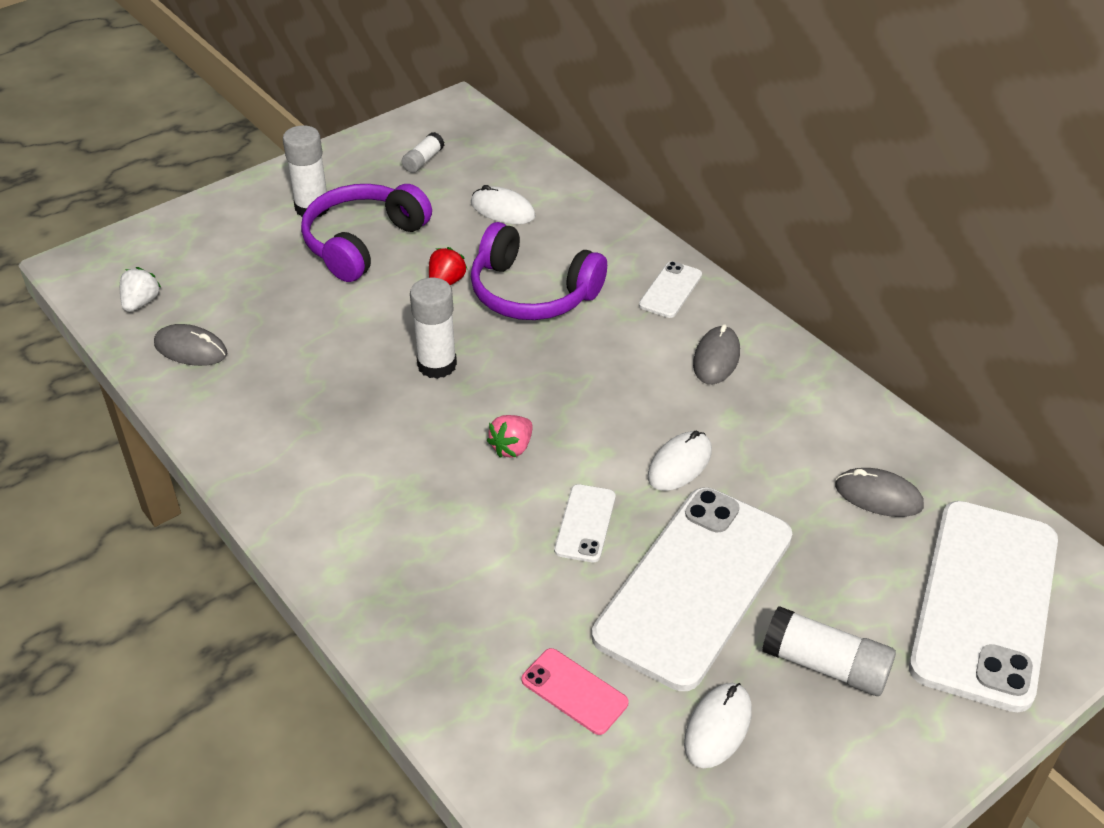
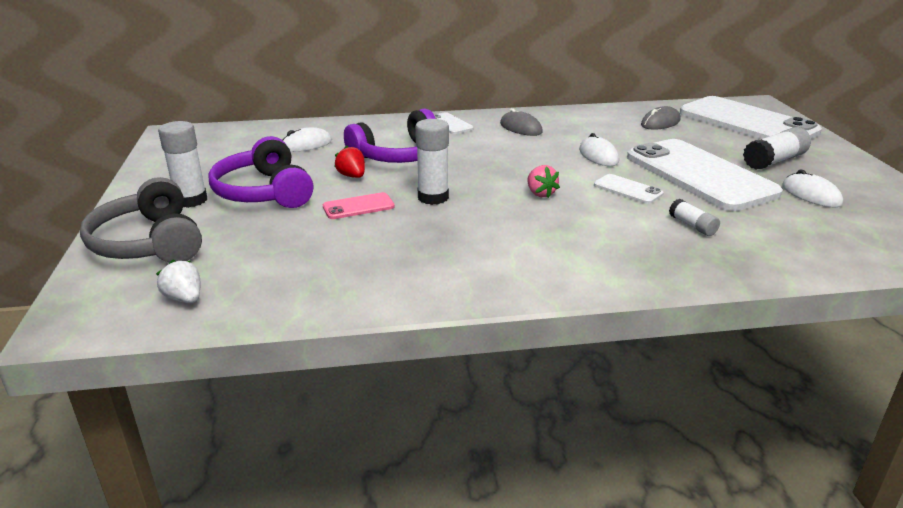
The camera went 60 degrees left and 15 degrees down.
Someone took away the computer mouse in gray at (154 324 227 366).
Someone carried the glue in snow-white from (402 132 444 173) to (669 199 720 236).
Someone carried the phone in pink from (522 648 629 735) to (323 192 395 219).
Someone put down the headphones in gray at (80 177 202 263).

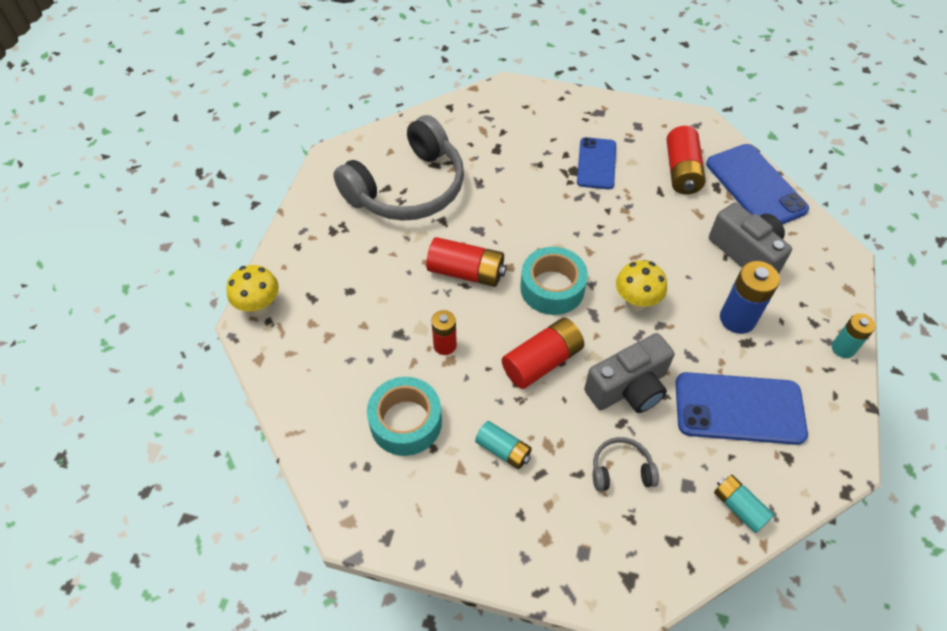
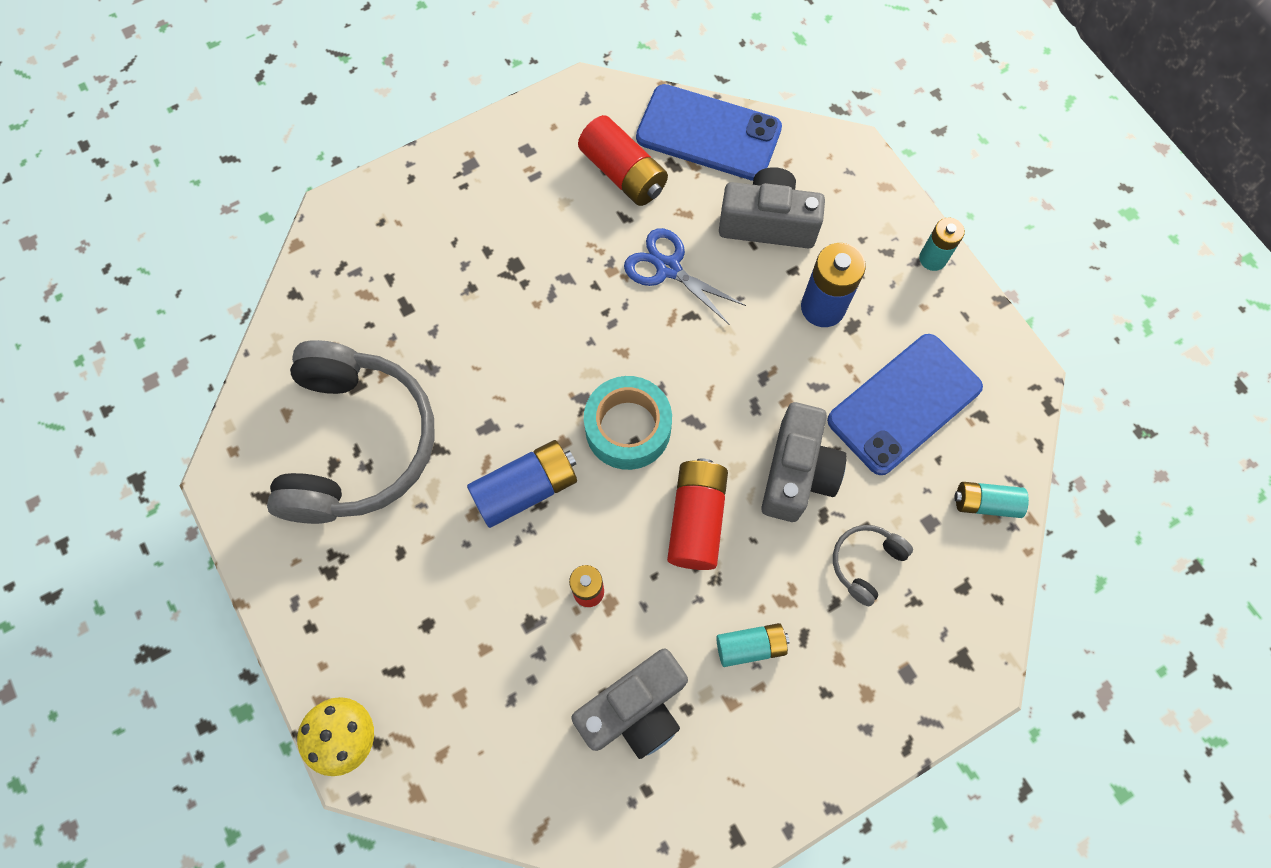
The camera went 45 degrees left and 15 degrees up.
Someone swapped the sticky tape in aqua at (367 377 442 456) for the camera in gray at (571 649 688 759).
Someone repainted the power cell in crimson at (426 237 506 287), which became the power cell in cobalt at (467 440 577 528).
Someone took away the phone in cobalt at (577 137 616 189).
Someone took away the toadstool in bright yellow at (616 260 667 311).
Someone put down the scissors in cobalt at (624 228 746 325).

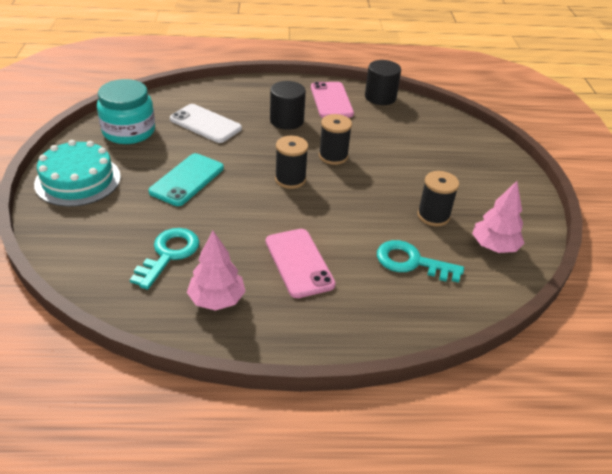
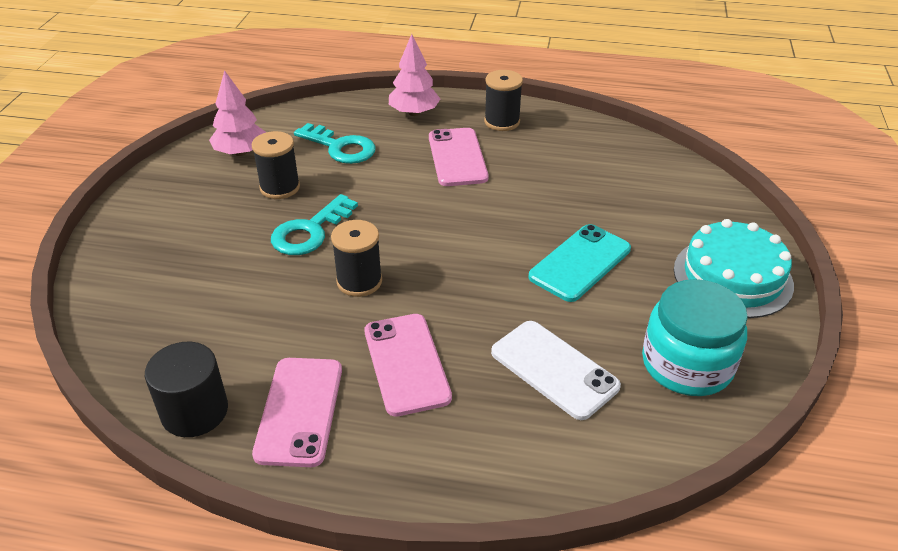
The camera went 165 degrees left and 0 degrees up.
Someone carried the key in aqua from (130 228 200 290) to (271 194 358 255).
Someone carried the fir tree in pink from (187 231 246 311) to (389 34 440 116).
Someone swapped the cylinder in ebony at (270 81 306 130) for the phone in pink at (365 314 452 417).
Someone carried the reel of thread in ebony from (275 136 308 189) to (484 70 523 131).

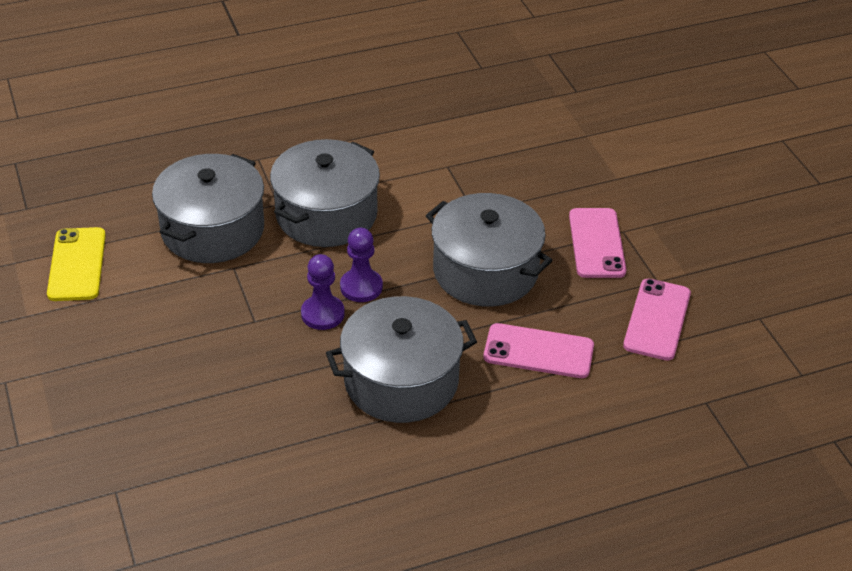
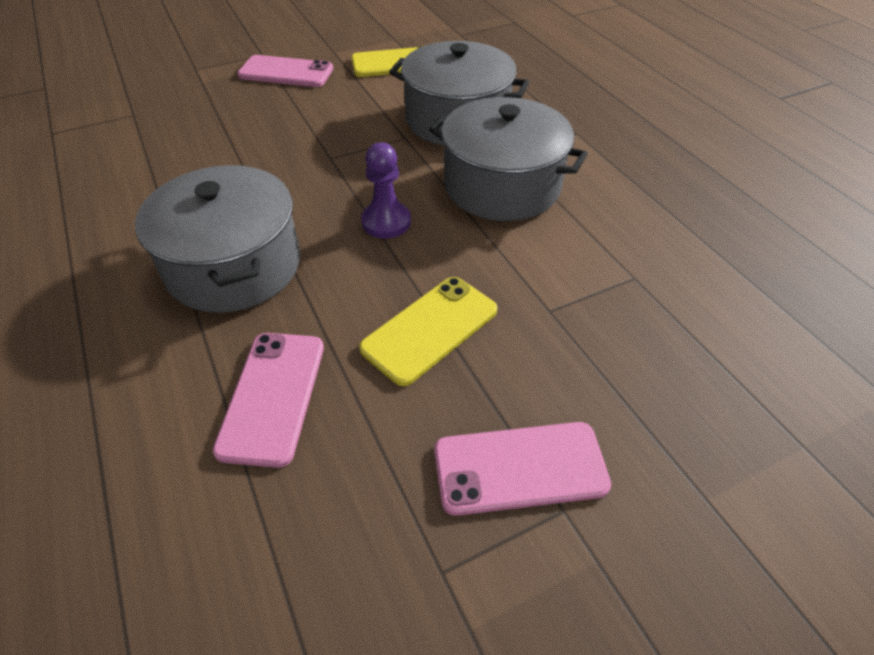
The camera went 85 degrees right and 5 degrees up.
Someone took away the chess pawn in violet at (301 254 345 330).
Someone swapped the cooking pot in gray at (426 193 553 307) for the phone in bright yellow at (359 277 497 386).
Someone carried the phone in pink from (623 279 691 361) to (237 55 333 87).

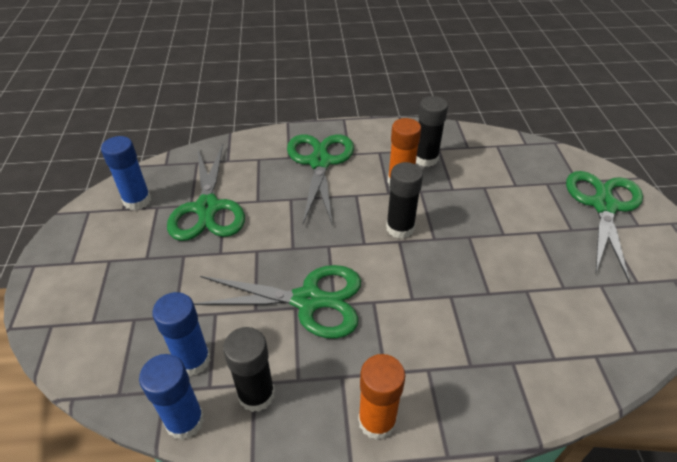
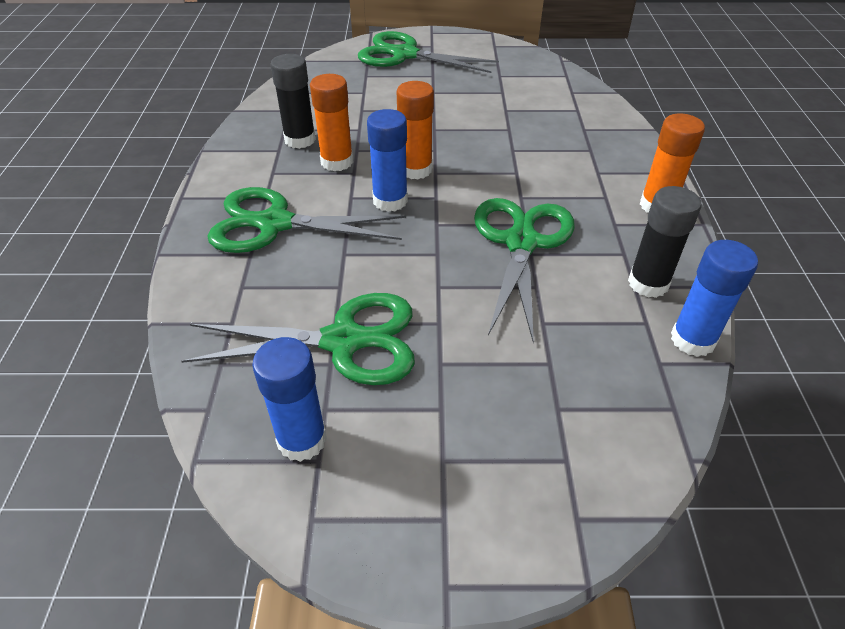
The camera went 85 degrees left and 0 degrees up.
Someone carried the glue in cobalt from (152 292 211 376) to (367 109 408 212).
Someone repainted the glue in ebony at (386 162 423 239), which became the glue in orange-coloured at (397 81 434 180).

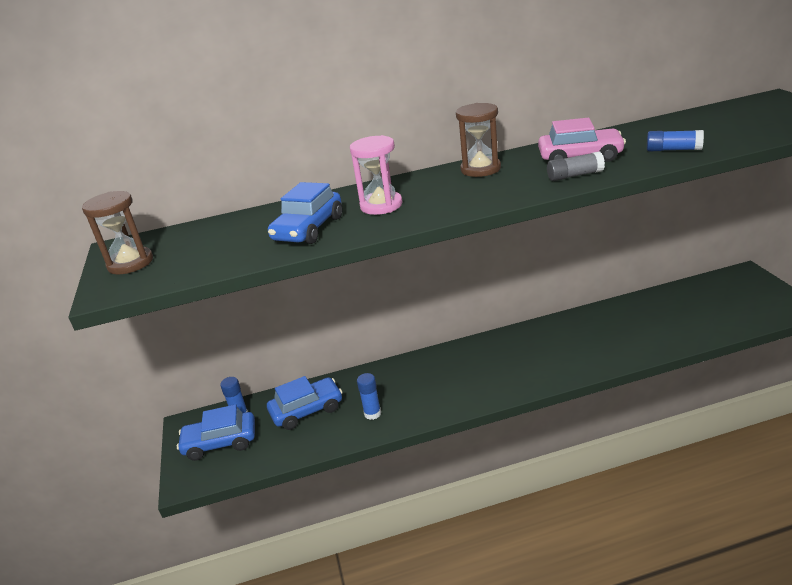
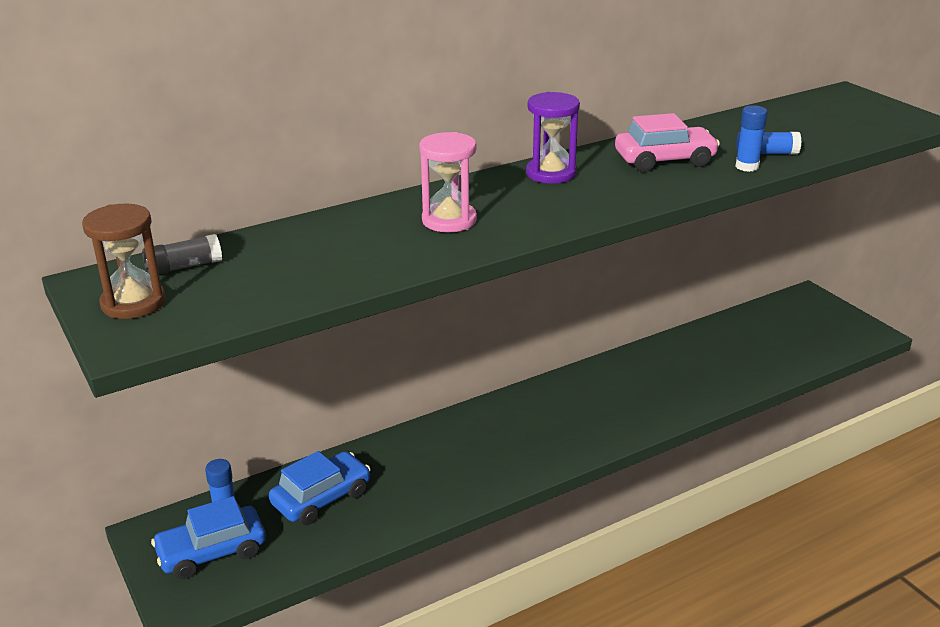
The camera went 20 degrees left and 0 degrees up.
Someone took away the car in cobalt at (268 182 343 244).
Someone carried the glue in cobalt from (357 373 381 420) to (736 105 768 172).
Someone repainted the sand timer in dark brown at (456 103 501 177), which became the sand timer in violet at (526 92 580 184).
Someone carried the glue in gray from (547 152 605 181) to (142 234 222 274).

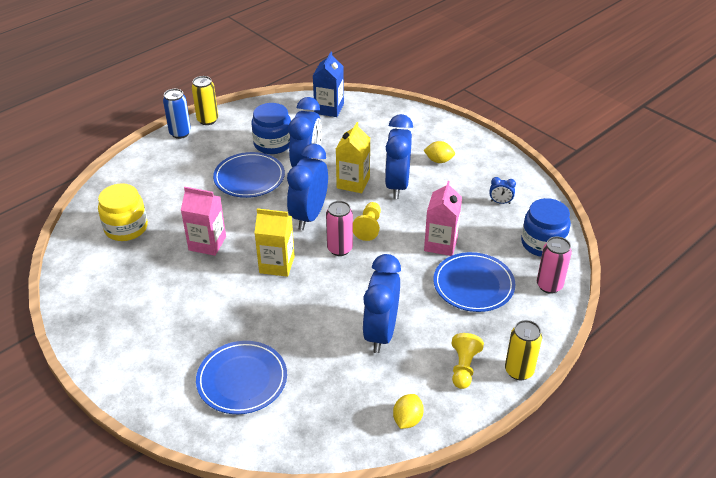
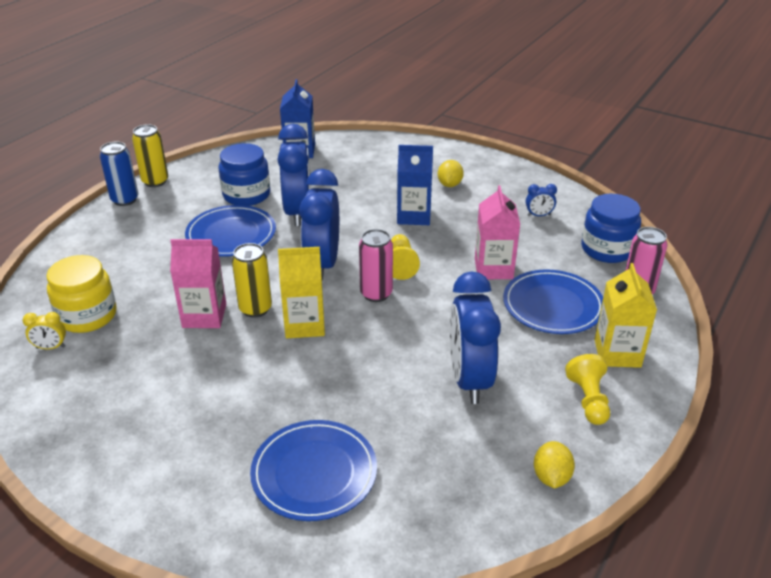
The camera went 15 degrees left and 5 degrees down.
Someone carried the carton in bright yellow from (336 122 370 193) to (594 263 657 368).
Someone swapped the bedside clock in cobalt at (385 114 413 199) for the carton in cobalt at (397 145 433 225).
Someone rotated the citrus fruit in bright yellow at (424 141 455 163) by 75 degrees counterclockwise.
Someone carried the soda can in bright yellow from (505 320 542 380) to (232 243 272 318).
Someone put down the bedside clock in bright yellow at (23 312 66 349).

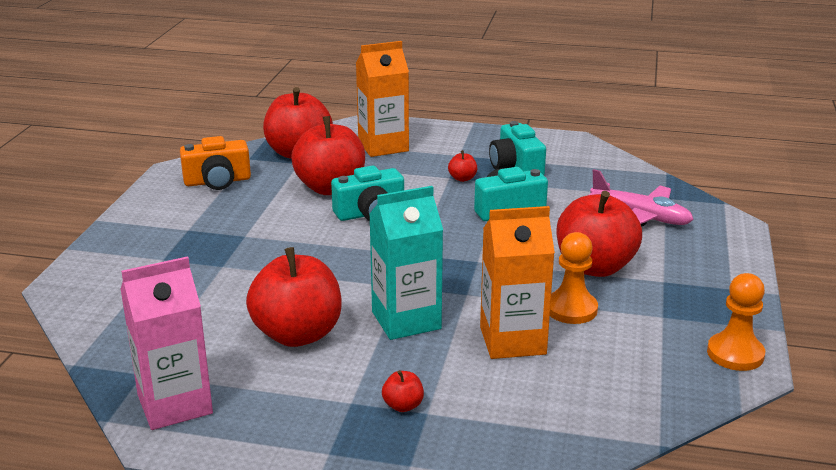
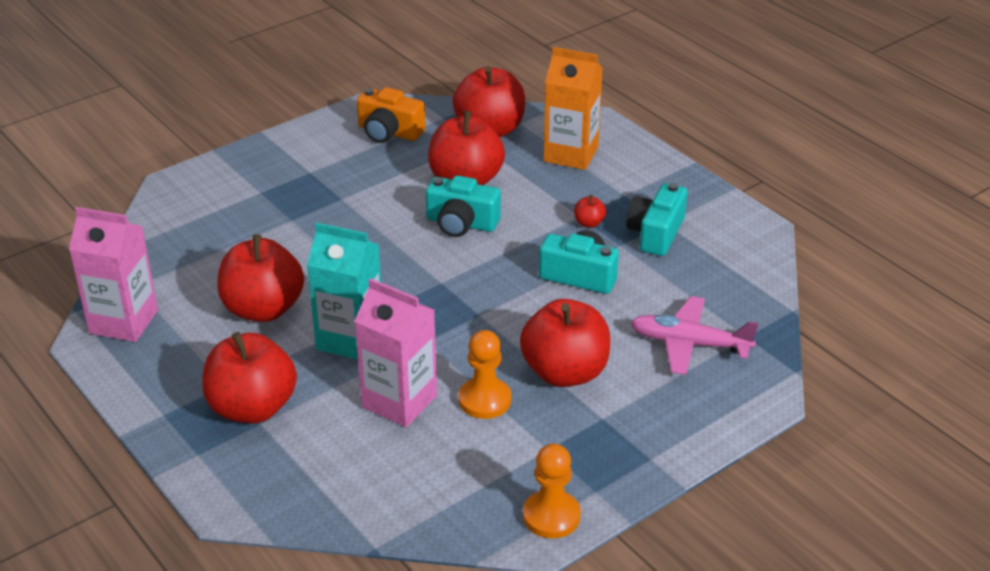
The camera went 40 degrees right and 10 degrees up.
Someone scaled the toy apple in crimson at (382 370 424 412) by 2.46.
Someone repainted the carton in orange-coloured at (480 206 555 359), which became the carton in pink at (354 278 437 427).
Someone rotated the plane in pink at (589 169 694 226) by 120 degrees clockwise.

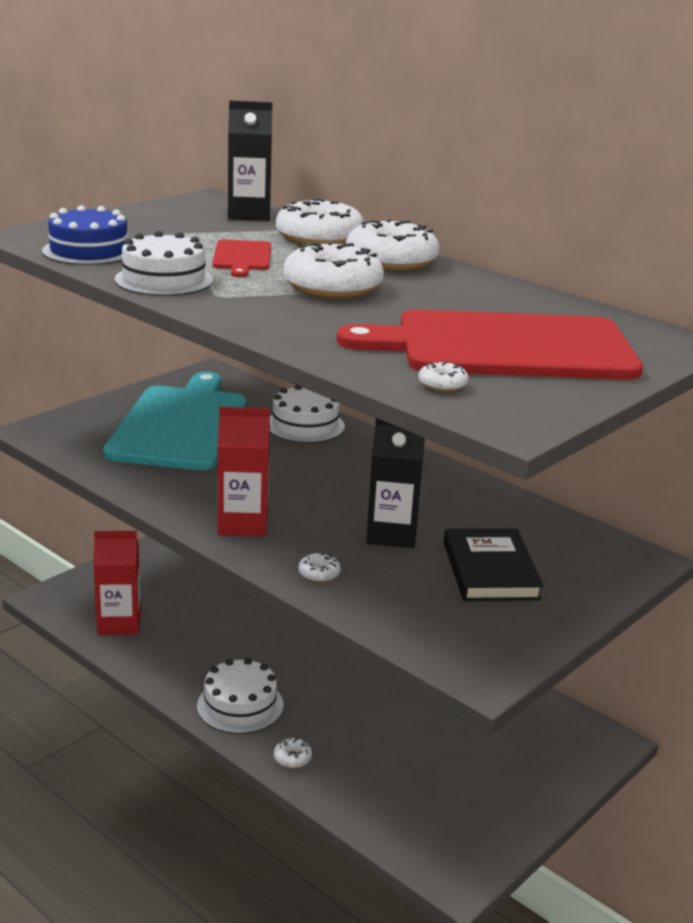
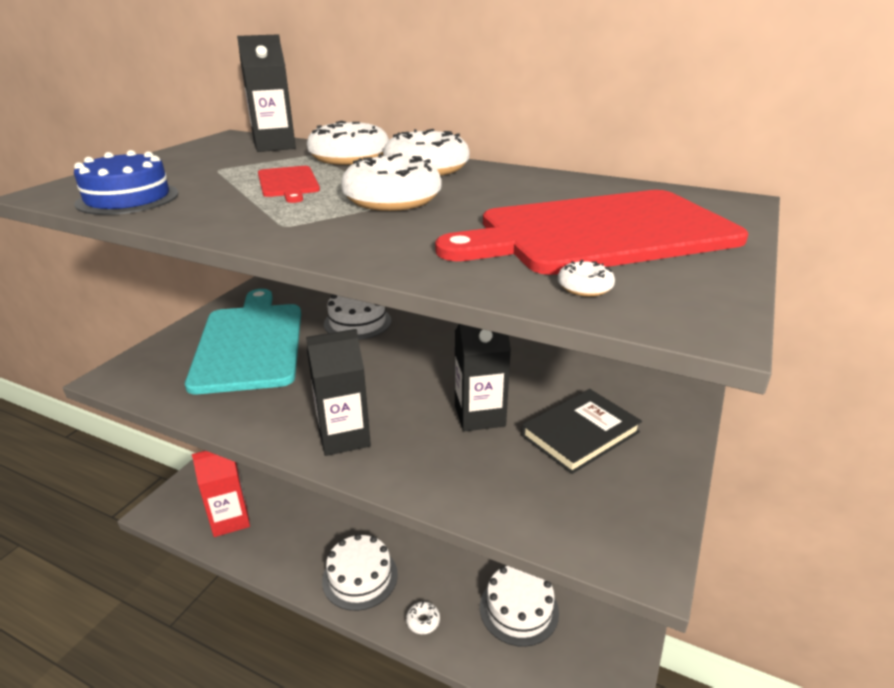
The camera went 15 degrees left and 5 degrees up.
Someone carried the gateau in snow-white from (115 231 213 296) to (480 566 559 647).
Someone repainted the carton in crimson at (218 407 270 537), which became the carton in ebony at (306 329 371 456).
Someone took away the donut in snow-white at (298 553 341 583).
Someone rotated the book in ebony at (444 528 543 601) by 75 degrees clockwise.

